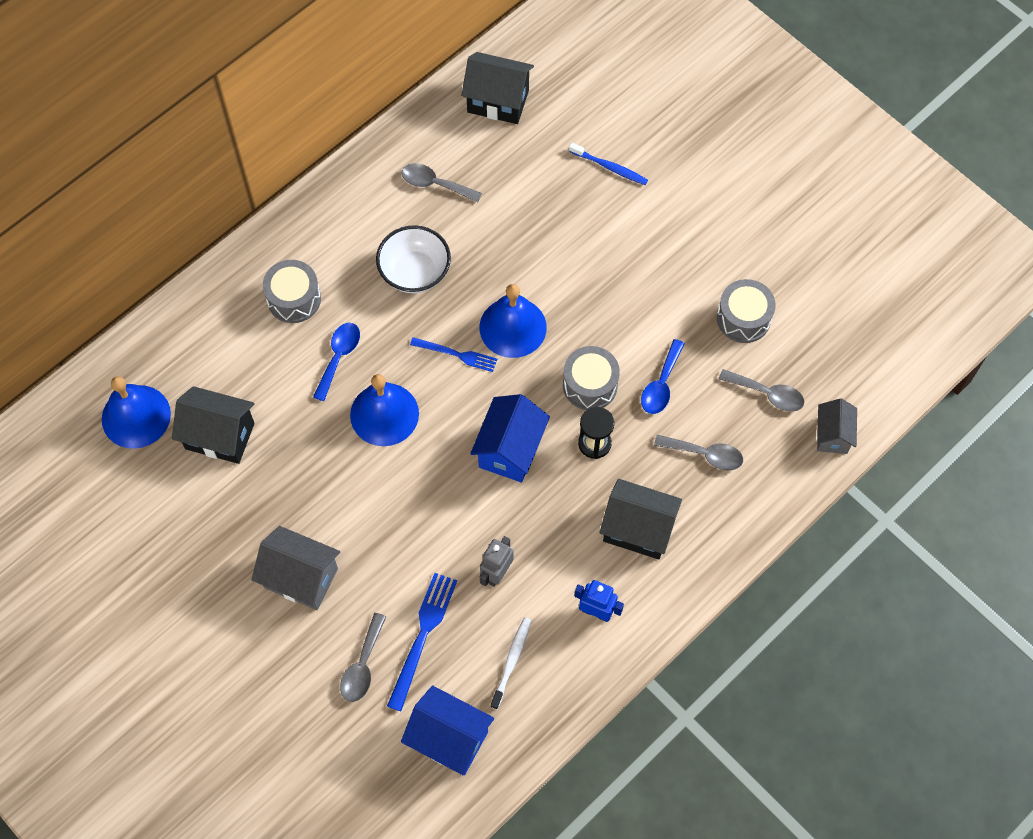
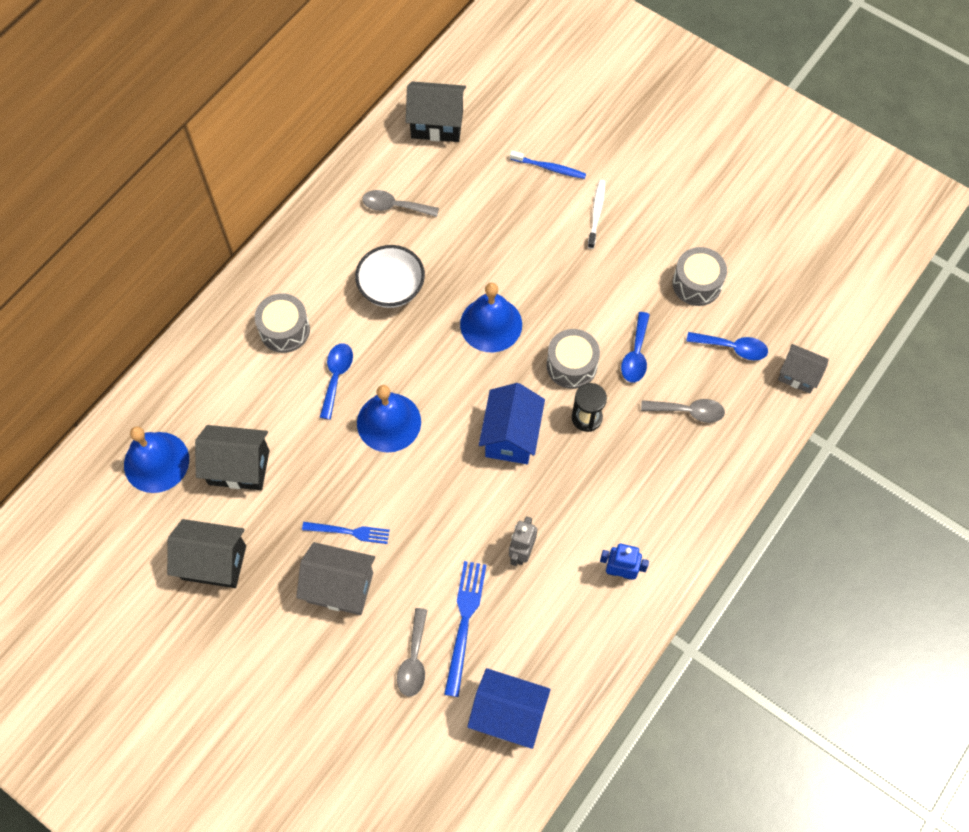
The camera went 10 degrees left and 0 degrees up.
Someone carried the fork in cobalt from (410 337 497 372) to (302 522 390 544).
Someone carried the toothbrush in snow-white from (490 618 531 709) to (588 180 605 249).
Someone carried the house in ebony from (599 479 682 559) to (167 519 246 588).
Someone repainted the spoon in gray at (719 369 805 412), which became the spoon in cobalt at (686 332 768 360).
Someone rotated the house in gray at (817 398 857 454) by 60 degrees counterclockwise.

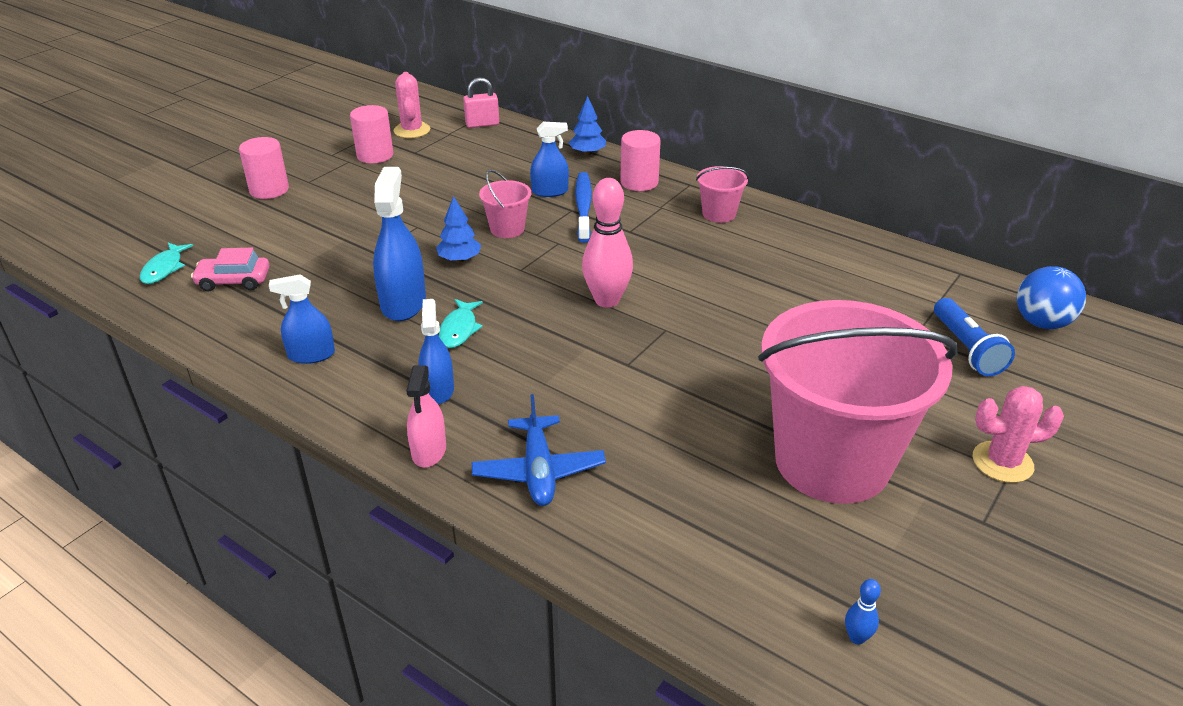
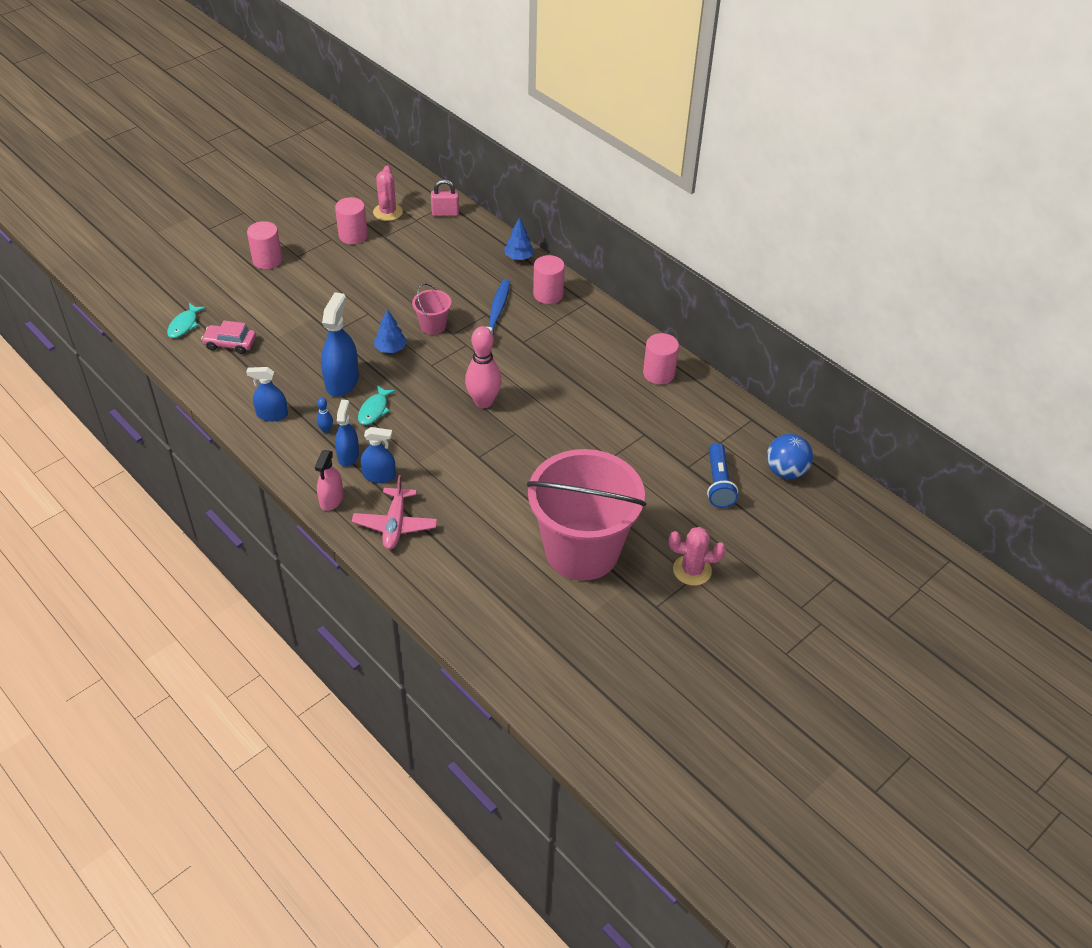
The camera went 10 degrees right and 10 degrees up.
Someone repainted the plane in cobalt at (472 394 606 506), which became the plane in pink at (352 475 437 549).
Someone carried the spray bottle in cobalt from (530 122 569 197) to (361 427 396 483).
Someone took away the pail in pink at (696 166 749 223).
Someone carried the skittle in cobalt from (845 579 881 644) to (317 398 333 433).
Someone put down the cylinder in pink at (643 333 679 384).

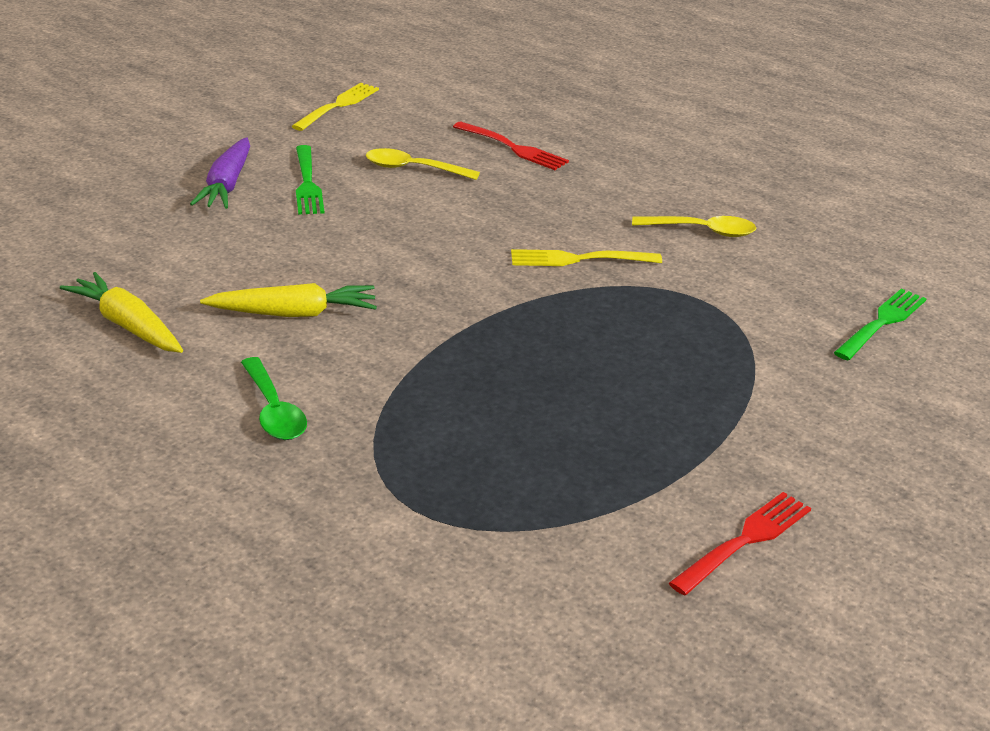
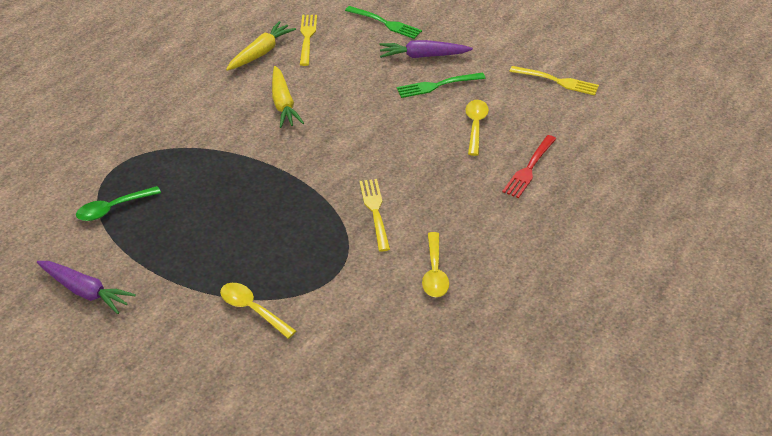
The camera went 85 degrees right and 10 degrees up.
Someone carried the spoon in emerald from (241 357 307 440) to (76 186 161 221).
Someone swapped the fork in crimson at (669 492 811 596) for the carrot in violet at (37 261 136 314).
Someone carried the fork in emerald from (834 288 927 360) to (345 6 422 39).
Someone put down the spoon in bright yellow at (220 283 296 339).
Someone put down the fork in bright yellow at (300 15 317 66).

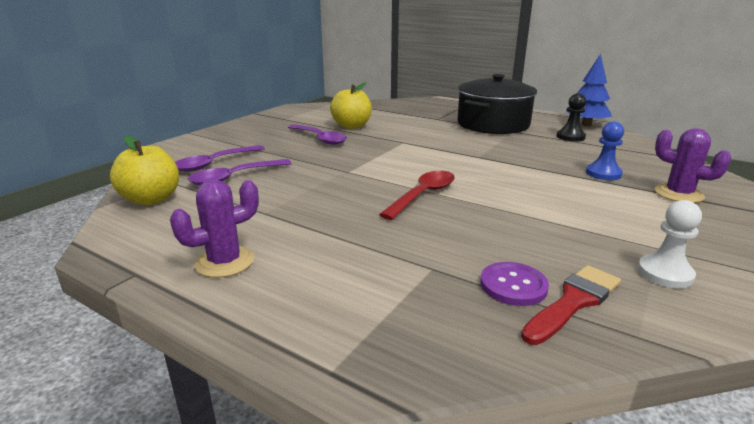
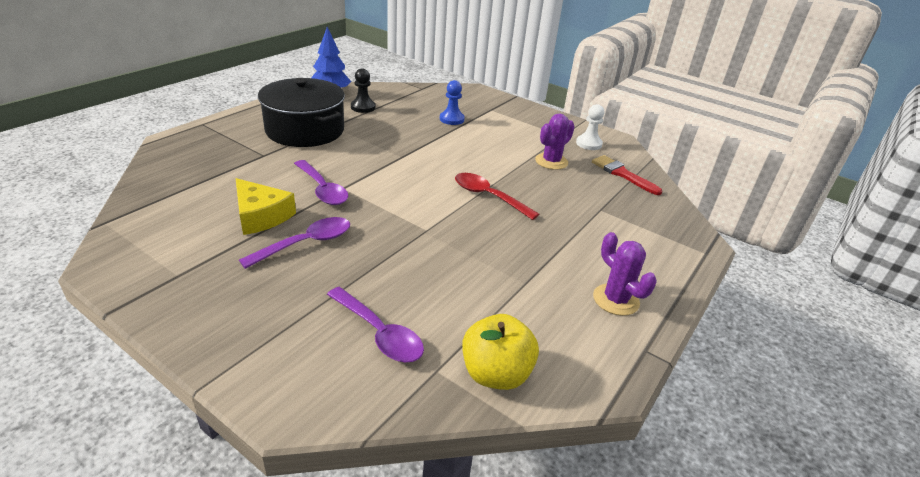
The camera went 90 degrees left and 10 degrees up.
Someone carried the spoon in violet from (188 159 292 185) to (294 160 348 205).
Someone swapped the toy apple in bright yellow at (330 82 372 129) for the cheese in bright yellow at (236 178 296 235).
Someone took away the button in violet at (480 262 549 306).
Someone carried the saguaro cactus in violet from (655 128 732 203) to (535 114 575 170).

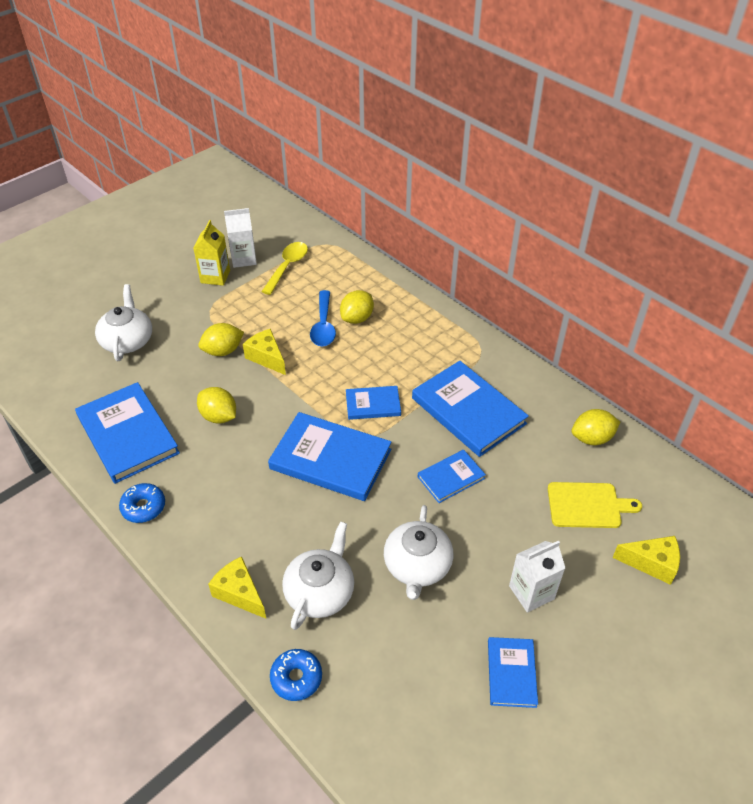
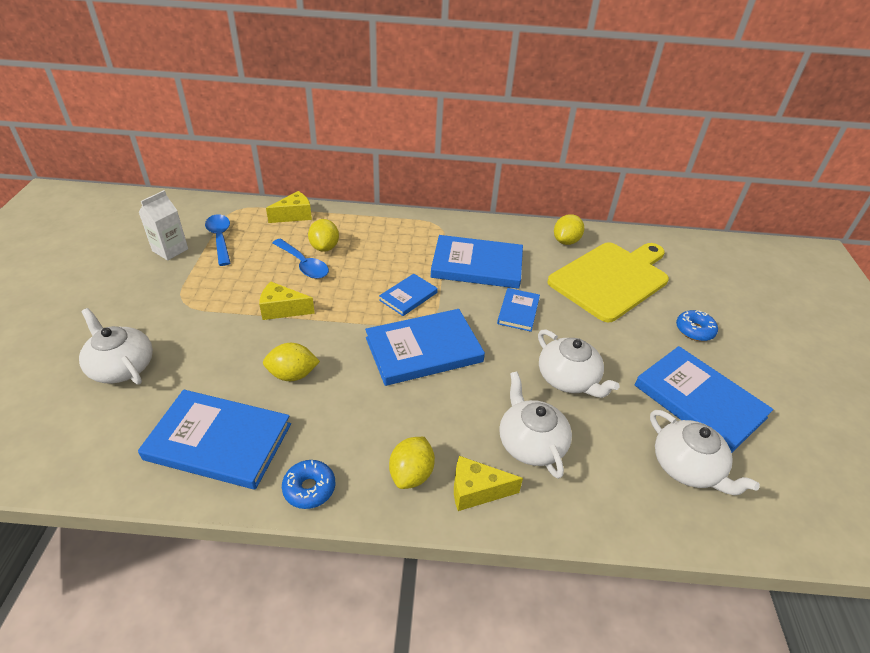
The camera went 45 degrees left and 5 degrees down.
Someone took away the carton in bright yellow at (193 220 230 286).
Someone carried the citrus fruit in bright yellow from (199 323 244 356) to (389 437 435 489).
Someone repainted the spoon in bright yellow at (261 242 308 295), which became the spoon in cobalt at (205 214 230 266).
Someone carried the donut in cobalt from (270 649 322 701) to (676 310 718 341).
Someone scaled the book in cobalt at (488 637 538 708) by 1.86.
Someone took away the carton in snow-white at (509 541 565 613).
Someone scaled the bread board in bright yellow at (548 482 642 528) by 1.89.
Someone carried the cheese in bright yellow from (612 536 680 585) to (266 191 312 223).
Someone put down the tea pot in snow-white at (650 410 760 495).

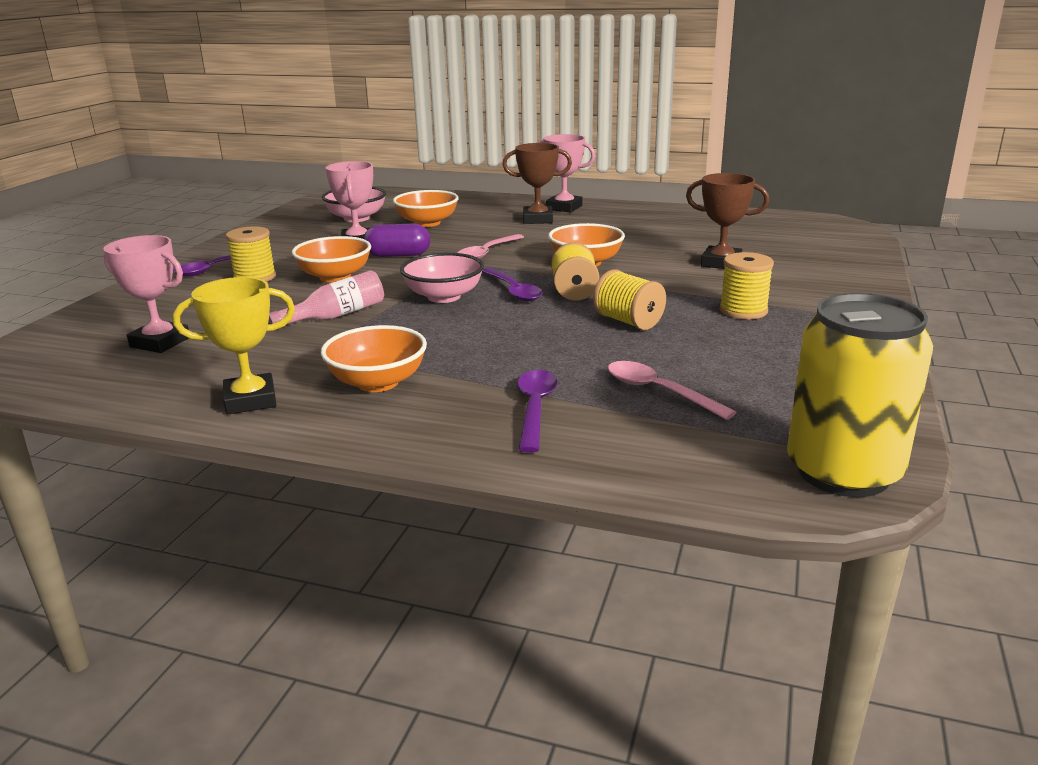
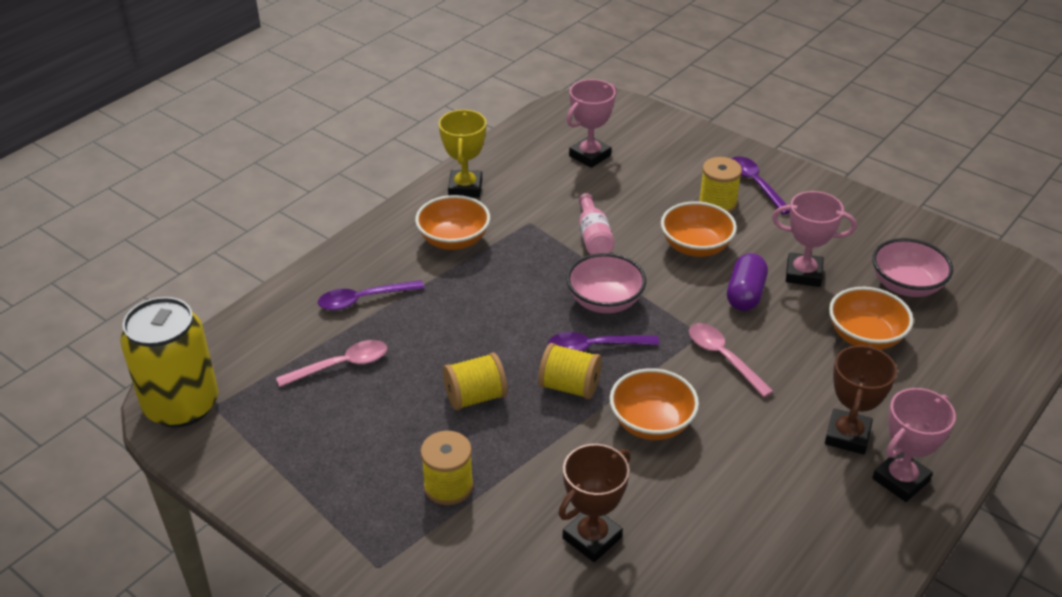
The camera went 110 degrees right and 15 degrees up.
Someone rotated the spoon in violet at (517 370 558 453) by 135 degrees clockwise.

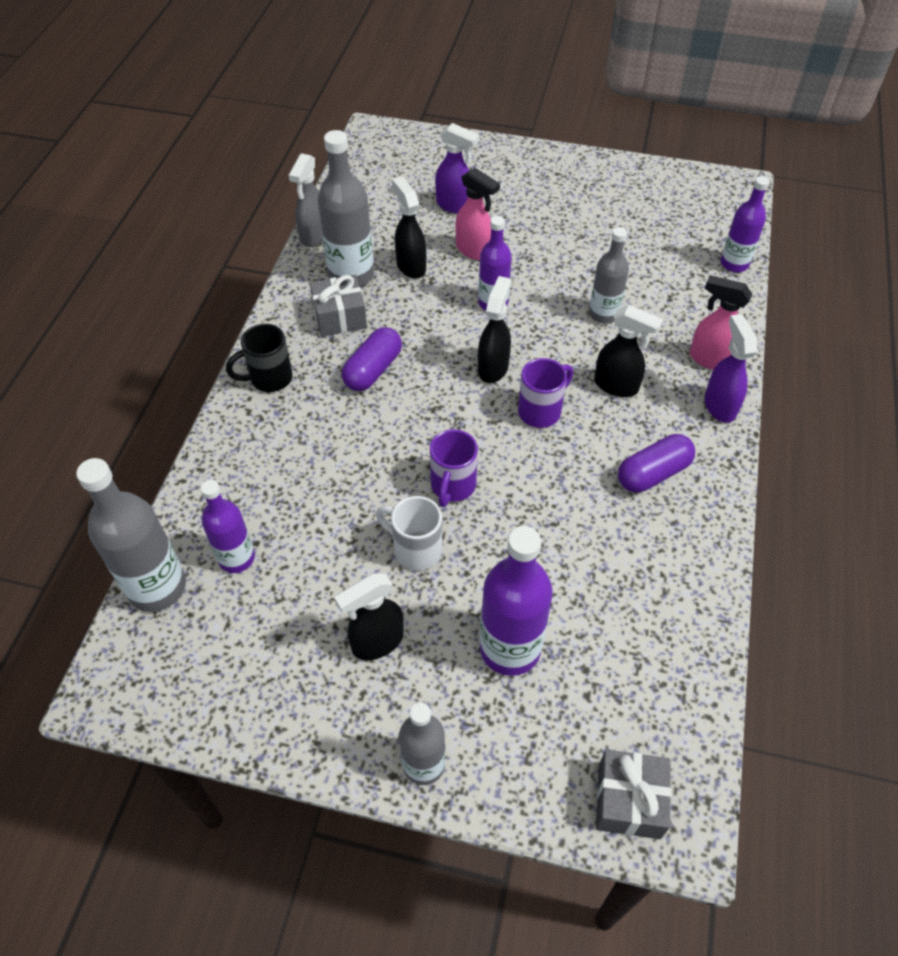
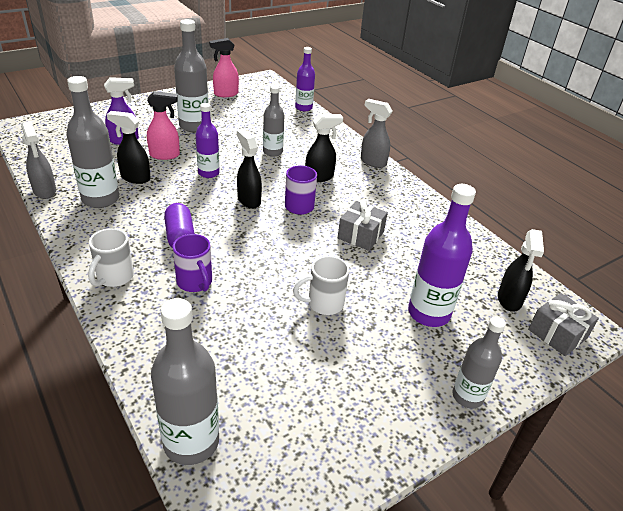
The camera went 50 degrees left and 15 degrees down.
Someone took away the bottle in violet at (201 480 255 573).
Someone repainted the mug in ebony at (226 324 293 392), which became the mug in snow-white at (88 228 134 287).
Someone carried the gift in gray from (310 275 367 337) to (338 199 388 251).
Someone carried the spray bottle in ebony from (334 573 404 660) to (498 229 544 312).
Someone carried the mug in violet from (430 429 478 507) to (173 234 212 292).
Someone took away the pill shape in violet at (618 434 695 493).
Someone carried the spray bottle in pink from (690 275 753 370) to (209 38 239 97).
Someone repainted the spray bottle in violet at (704 314 758 423), which became the spray bottle in gray at (361 99 393 168).
Someone put down the bottle in gray at (174 19 209 132).

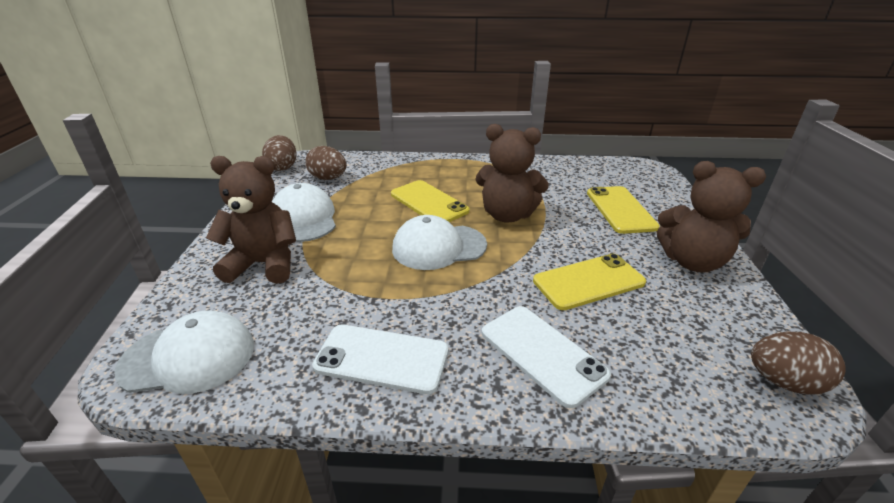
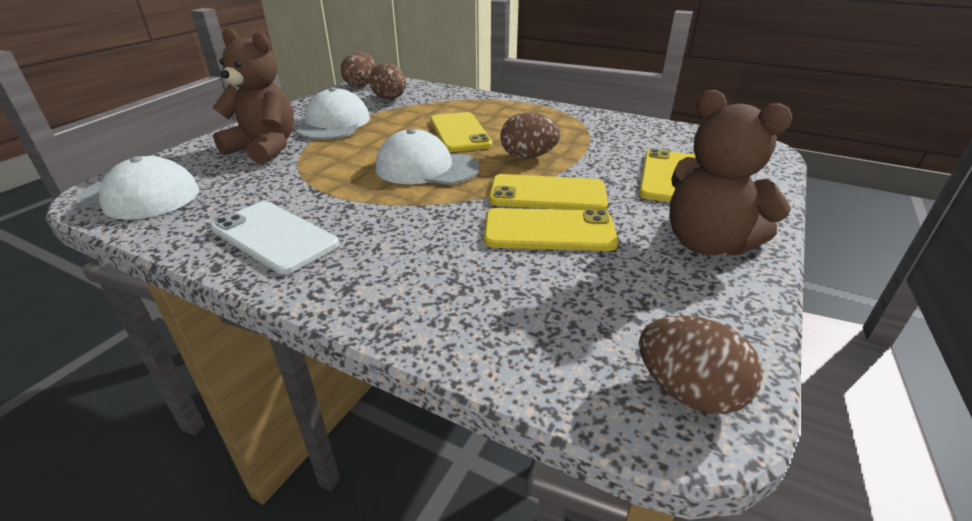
The camera went 25 degrees right and 0 degrees up.
Someone swapped the teddy bear in dark brown at (475 124 549 223) for the egg in dark brown at (500 112 561 159).
Someone took away the phone in snow-white at (482 306 611 408).
Someone put down the phone in bright yellow at (489 174 608 211).

